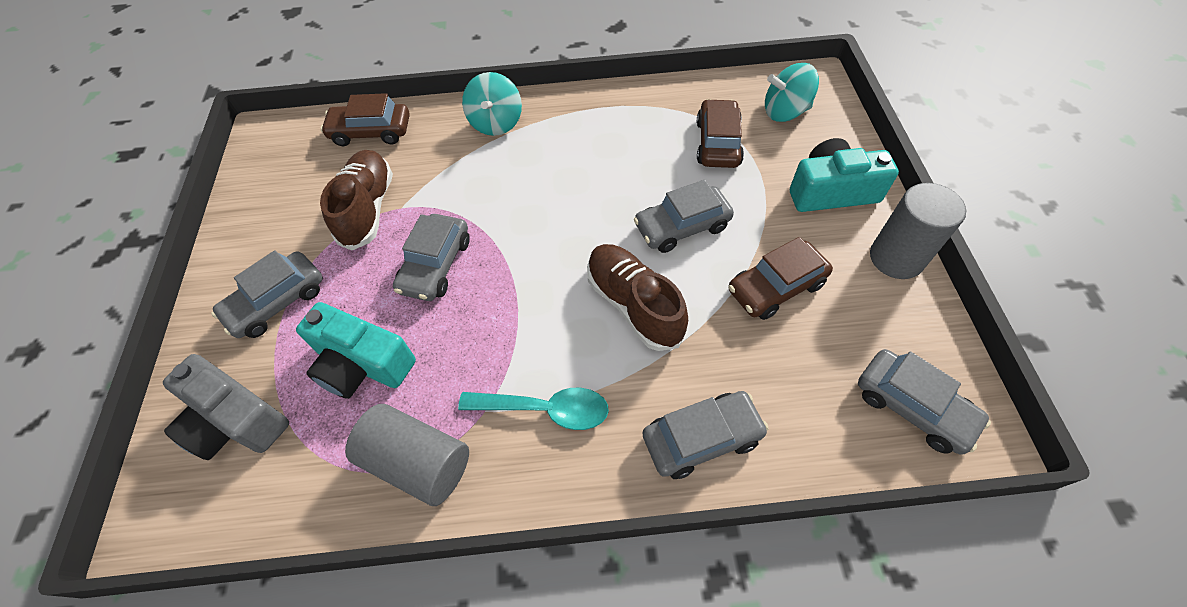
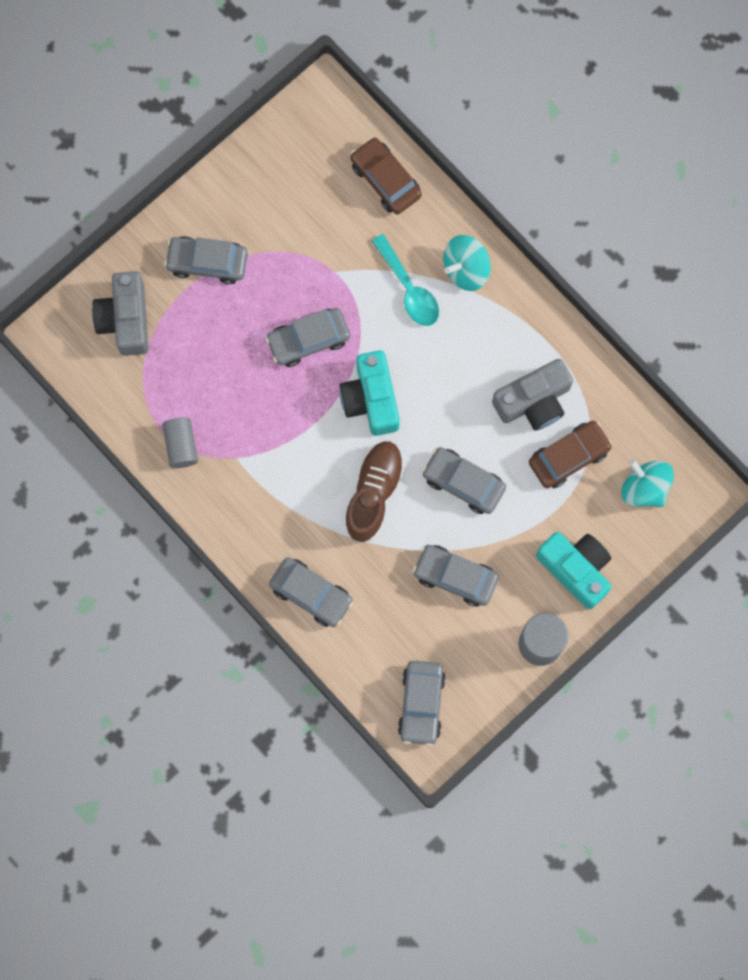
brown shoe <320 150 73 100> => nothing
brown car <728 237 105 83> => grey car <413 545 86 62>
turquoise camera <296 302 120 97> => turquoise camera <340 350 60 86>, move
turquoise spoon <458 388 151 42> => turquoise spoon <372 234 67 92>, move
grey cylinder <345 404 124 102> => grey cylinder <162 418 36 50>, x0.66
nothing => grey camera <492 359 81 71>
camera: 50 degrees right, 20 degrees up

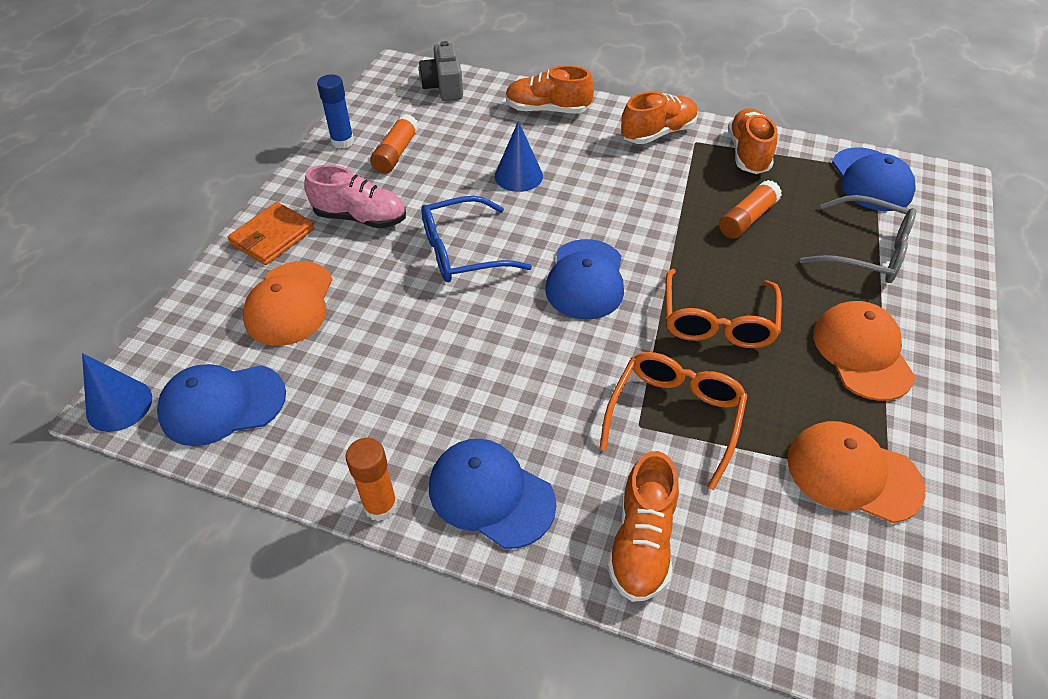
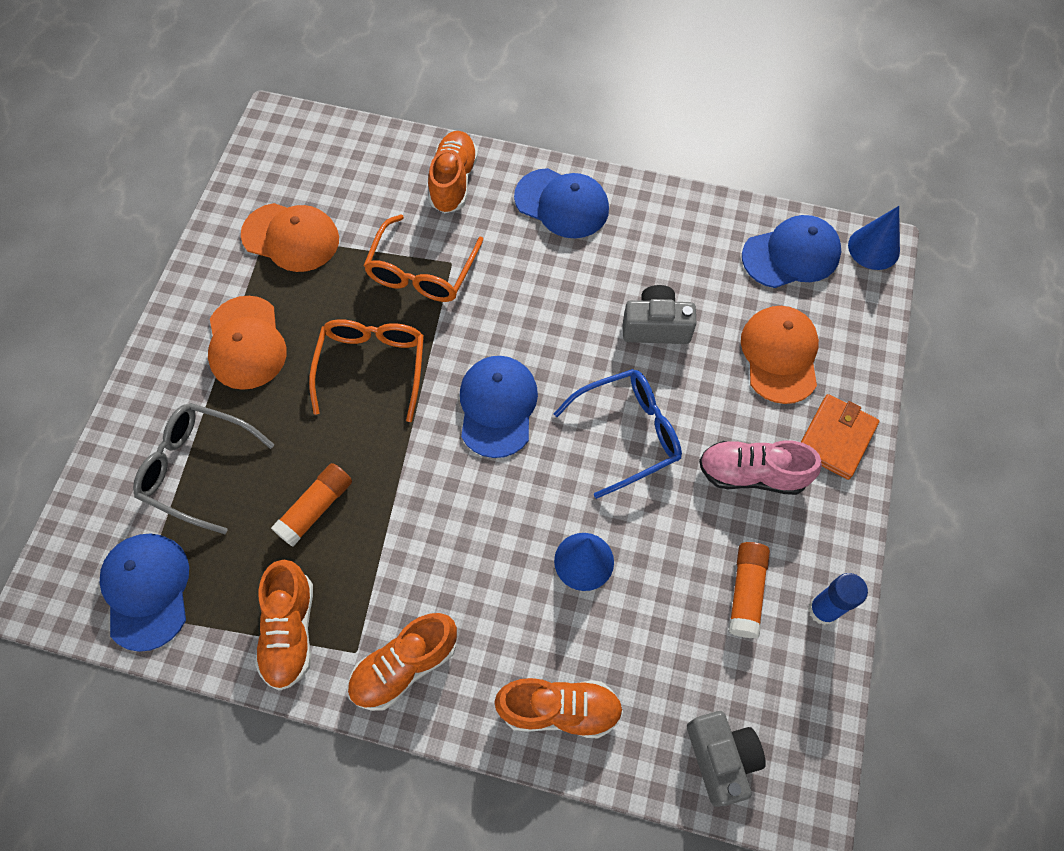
orange glue stick <346 438 52 83> => nothing
nothing => grey camera <623 285 73 59>
camera: 175 degrees right, 15 degrees up

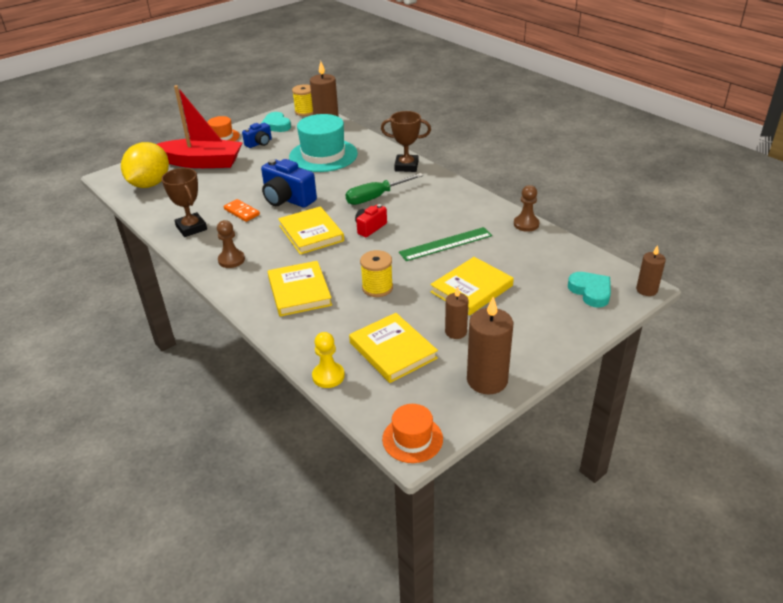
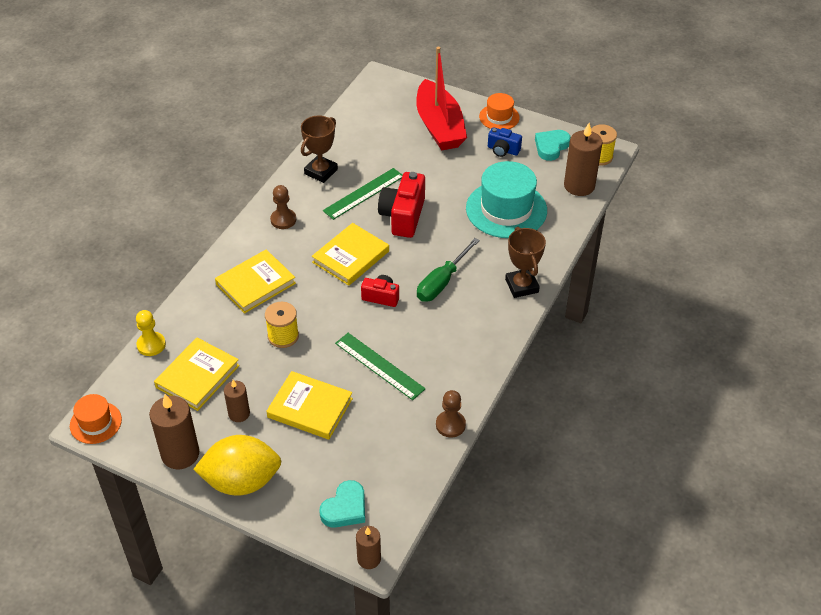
yellow lemon <121 142 48 46> => yellow lemon <193 435 88 61>, move
blue camera <261 159 56 49> => red camera <378 172 47 66>
green screwdriver <345 173 79 32> => green screwdriver <417 238 63 64>, 90 degrees counterclockwise
orange domino <224 199 36 23> => green ruler <323 168 80 52>
camera: 65 degrees right, 10 degrees up

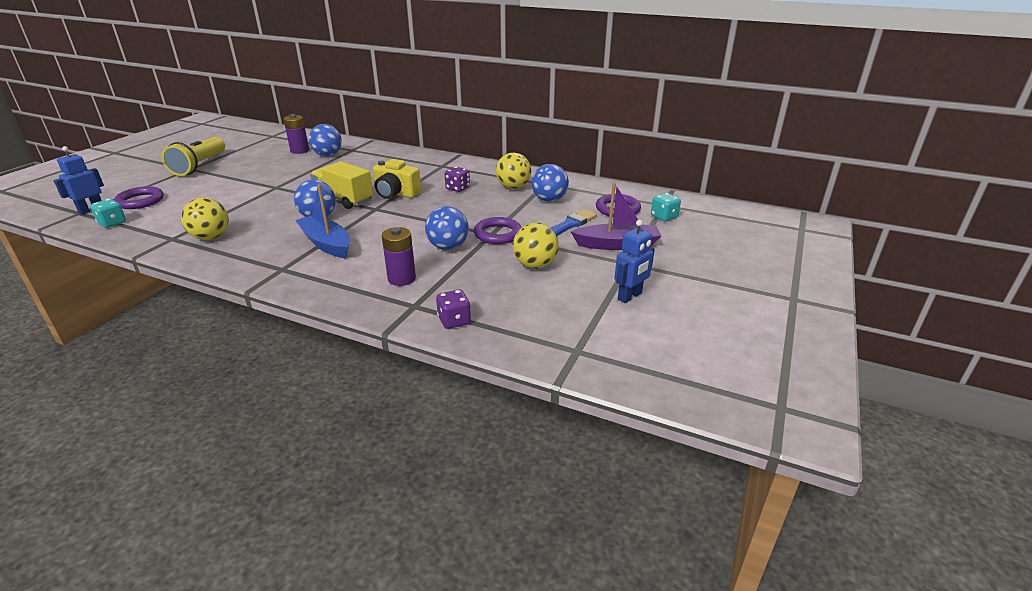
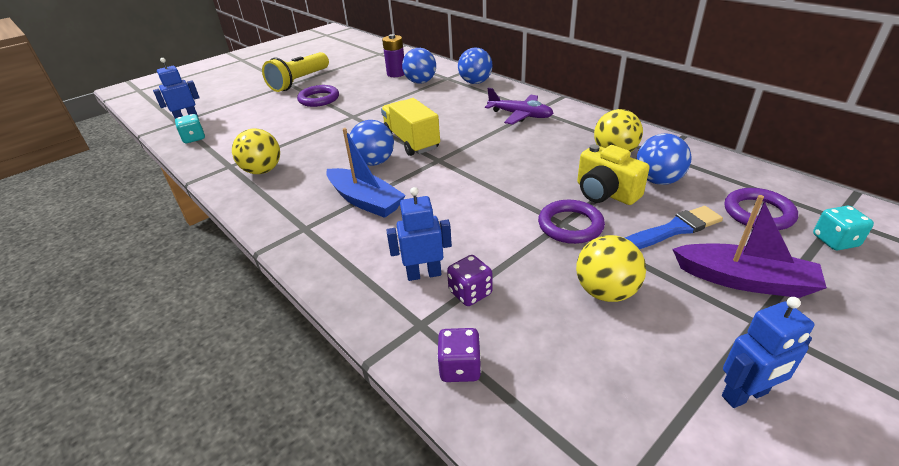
yellow camera <373 159 48 40> => yellow camera <577 144 73 61>, move
purple dice <445 167 25 25> => purple dice <447 255 45 51>, move
blue boat <295 184 55 74> => blue boat <326 128 80 90>, 150 degrees clockwise
purple ring <114 186 50 23> => purple ring <297 85 42 22>, move
blue ball <425 206 44 44> => blue ball <458 48 35 36>, move
purple battery <382 227 34 59> => blue robot <386 187 66 94>
nothing => purple plane <485 88 68 37>
camera: 25 degrees right, 5 degrees up

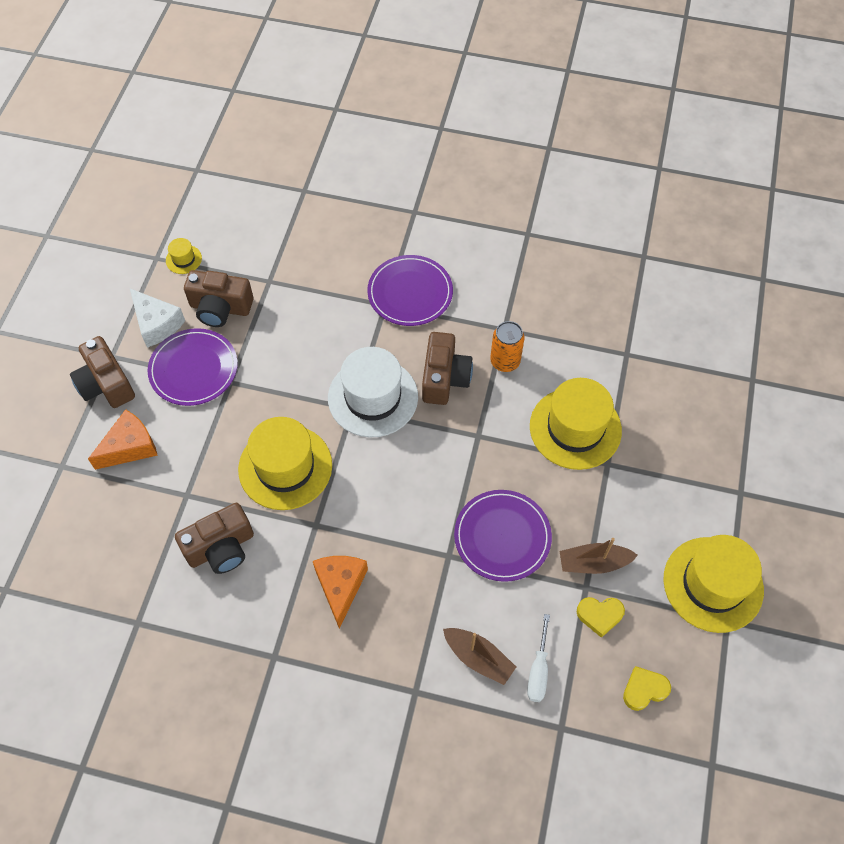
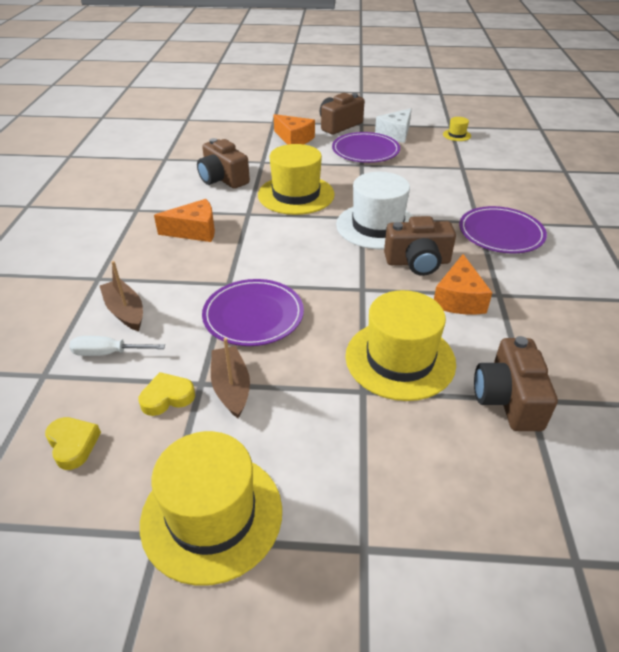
brown camera <184 270 70 57> => brown camera <474 336 84 95>, move
orange can <490 321 35 51> => orange cheese <434 254 58 60>
yellow heart <577 597 48 41> => yellow heart <139 372 56 44>, 75 degrees clockwise
brown boat <443 628 73 57> => brown boat <100 261 43 70>, 120 degrees clockwise
camera: 80 degrees right, 20 degrees down

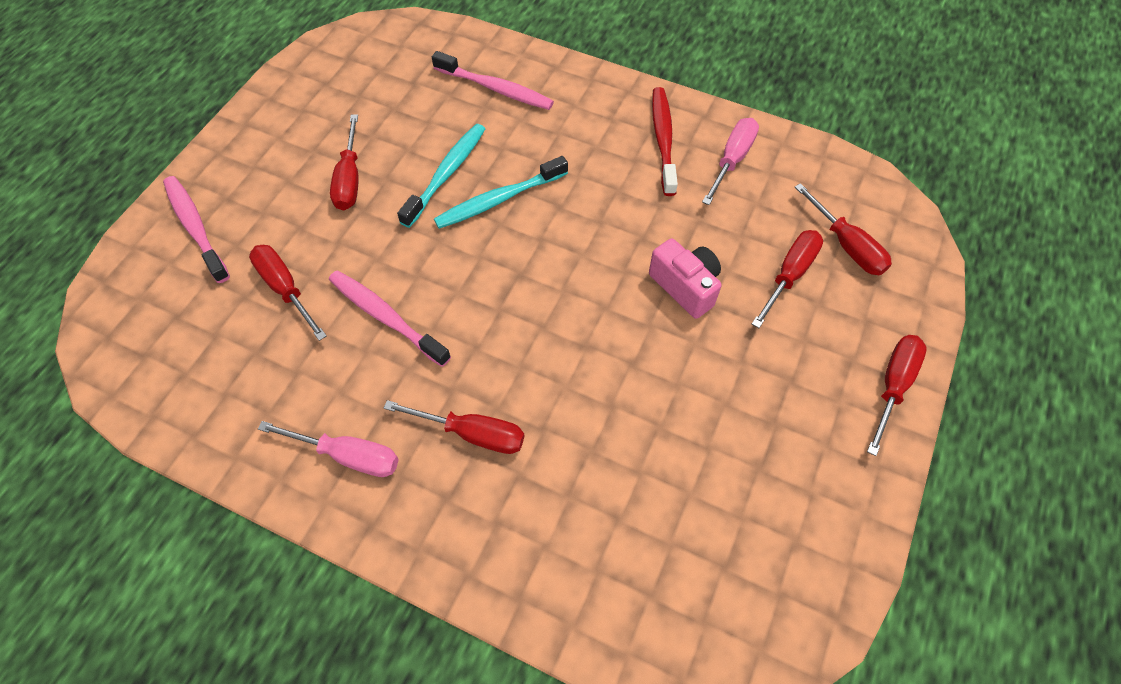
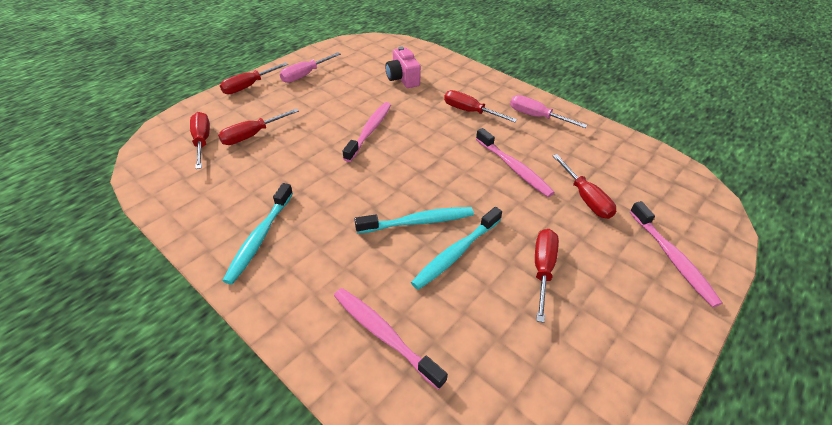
red toothbrush <652 87 26 109> => turquoise toothbrush <222 183 71 101>
pink screwdriver <702 118 57 87> => pink screwdriver <280 52 61 31>, move
pink camera <649 238 73 81> => pink camera <385 46 36 42>, move
nothing => pink toothbrush <343 102 48 60>
camera: 165 degrees left, 15 degrees down

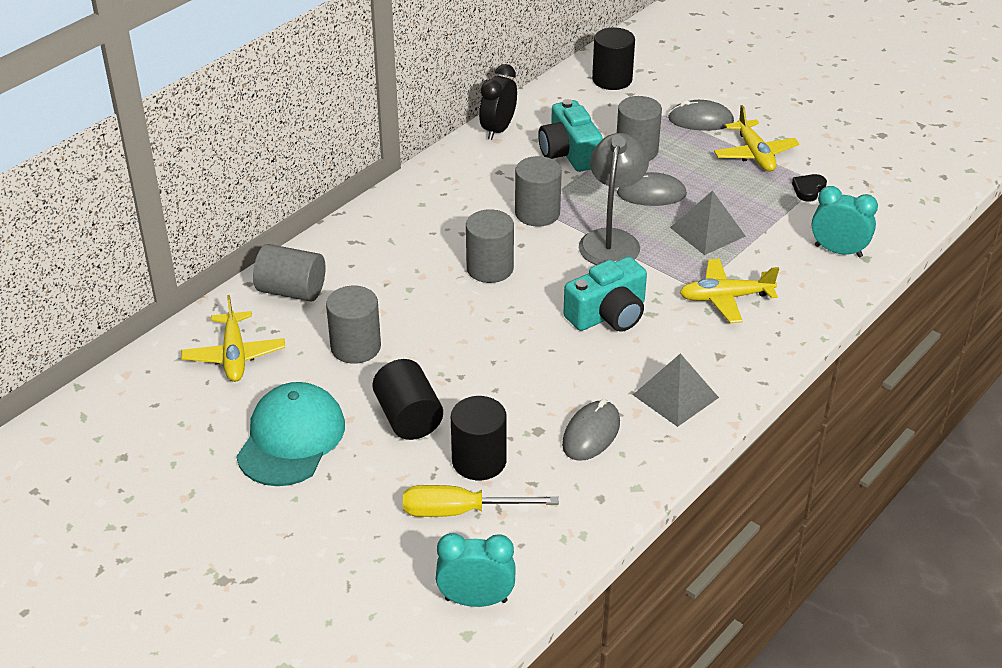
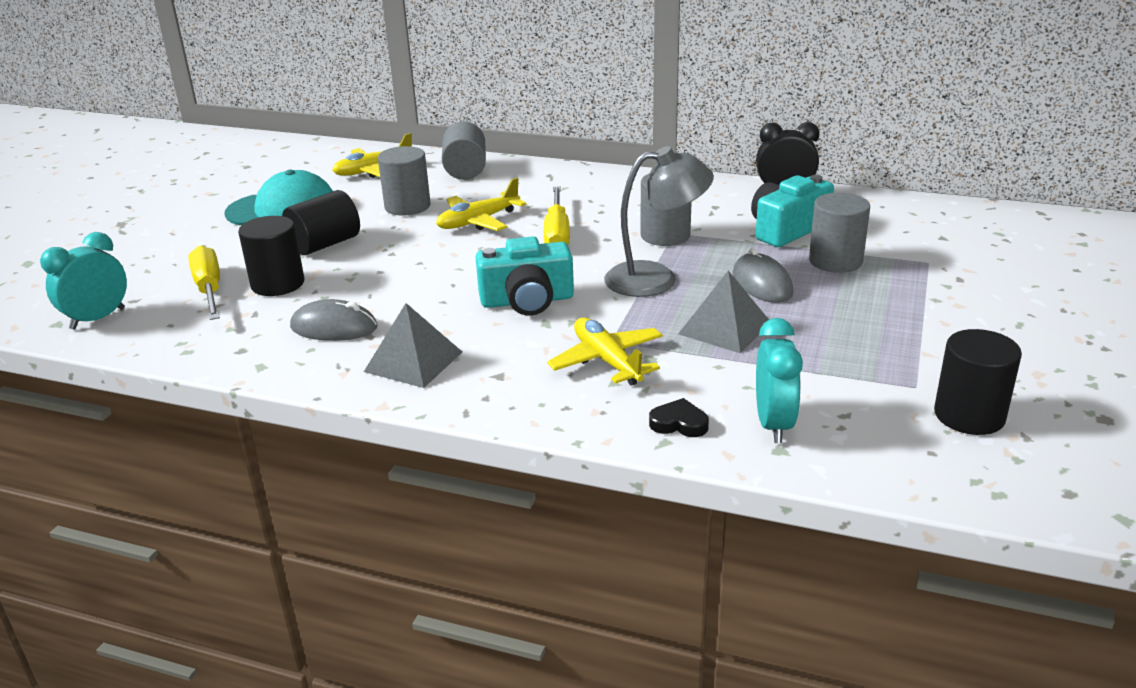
black cylinder <592 27 43 63> => black cylinder <934 329 88 106>, move
grey mouse <668 100 66 31> => nothing
yellow plane <714 105 85 67> => yellow plane <436 178 90 53>, move
black heart <792 174 35 28> => black heart <649 398 60 39>, move
grey cylinder <466 209 48 74> => yellow screwdriver <543 186 27 58>
turquoise camera <563 257 84 75> => turquoise camera <476 236 98 80>, 45 degrees counterclockwise
turquoise clock <436 533 80 74> => turquoise clock <40 232 87 98>, 120 degrees counterclockwise
camera: 70 degrees right, 10 degrees down

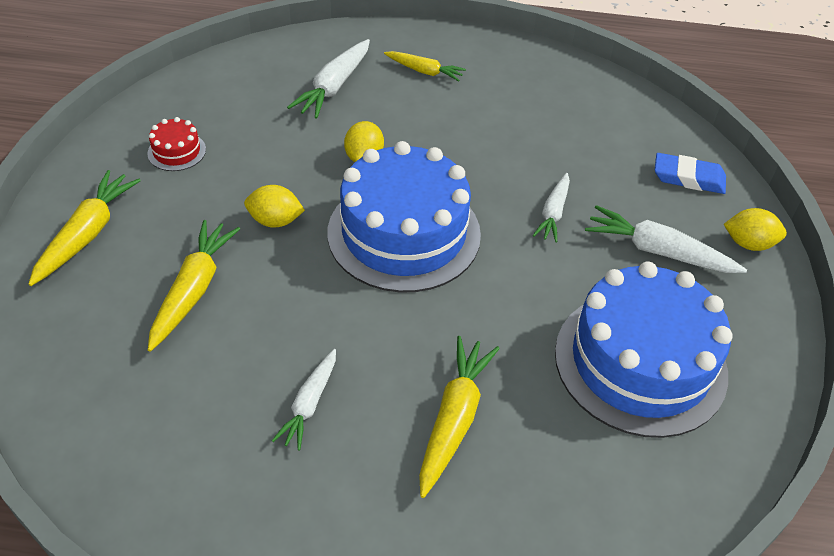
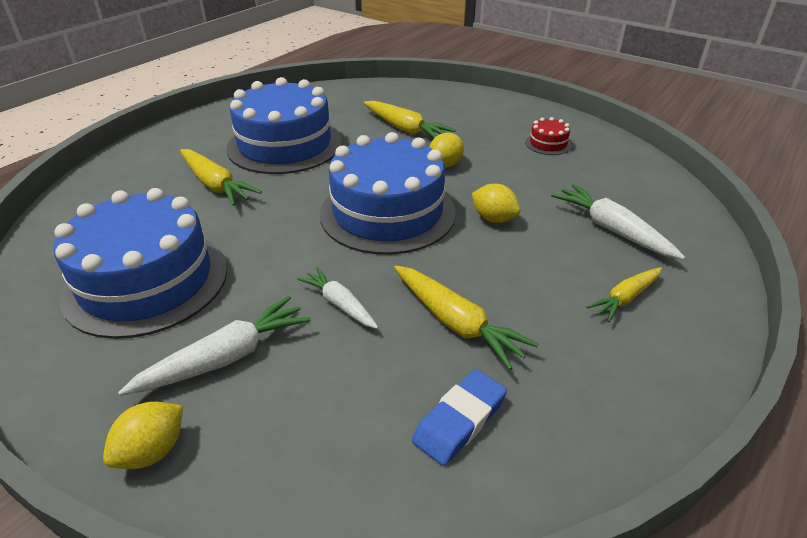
blue eraser <655 153 71 41> => blue eraser <412 369 95 97>, move
yellow carrot <28 170 113 116> => yellow carrot <394 266 145 104>, move
white carrot <272 349 64 101> => blue cake <227 77 115 97>
camera: 120 degrees right, 10 degrees down

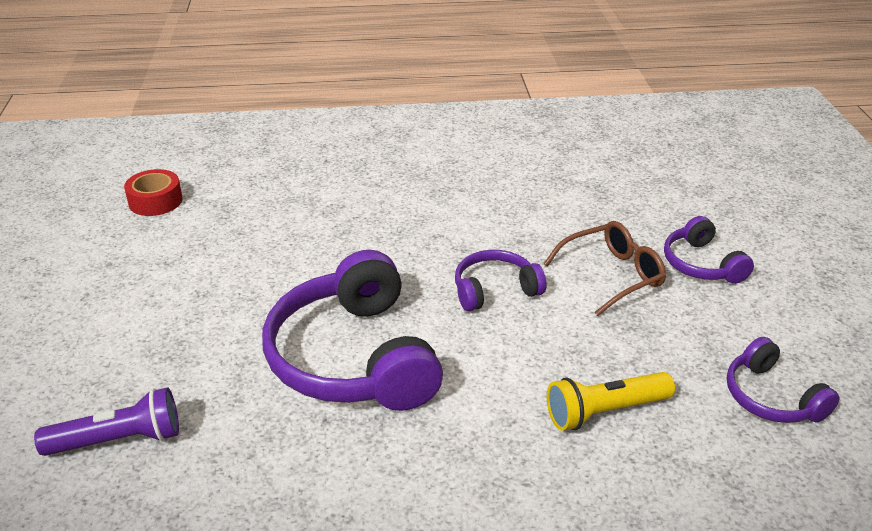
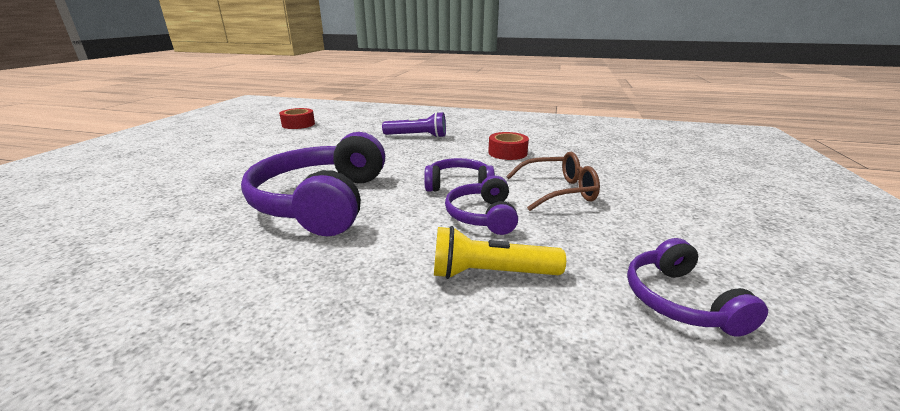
purple headphones <664 216 90 68> => purple headphones <445 175 73 60>, move
purple flashlight <34 387 145 69> => purple flashlight <382 112 64 26>, move
nothing => red tape <488 132 41 28>
camera: 20 degrees right, 10 degrees down

